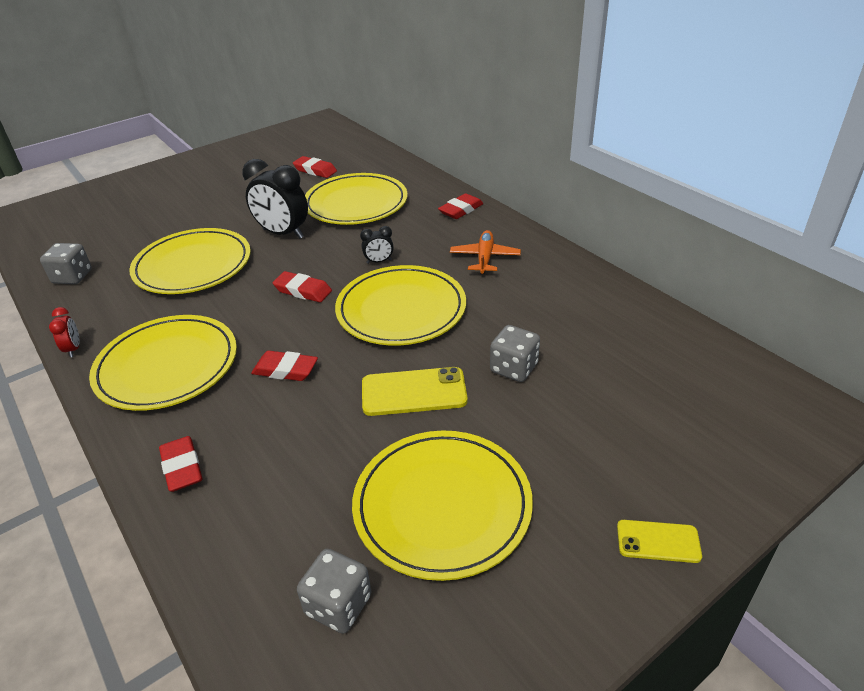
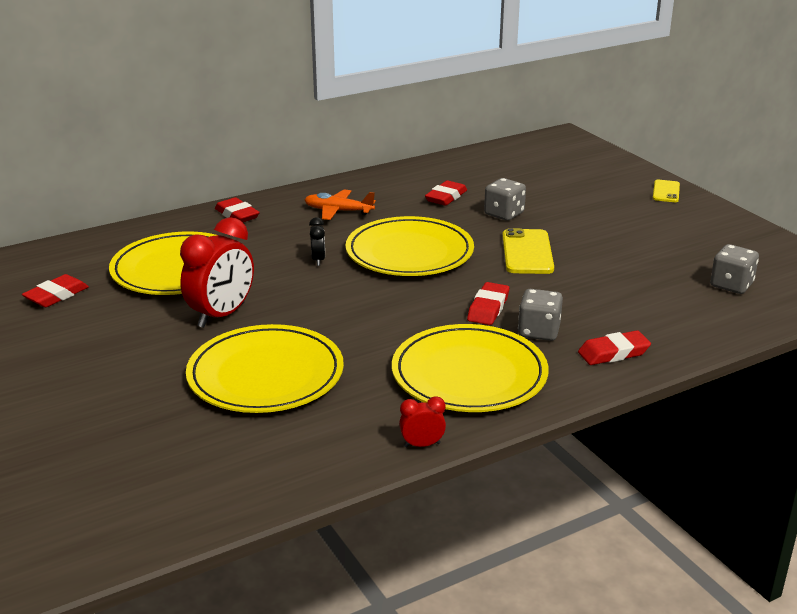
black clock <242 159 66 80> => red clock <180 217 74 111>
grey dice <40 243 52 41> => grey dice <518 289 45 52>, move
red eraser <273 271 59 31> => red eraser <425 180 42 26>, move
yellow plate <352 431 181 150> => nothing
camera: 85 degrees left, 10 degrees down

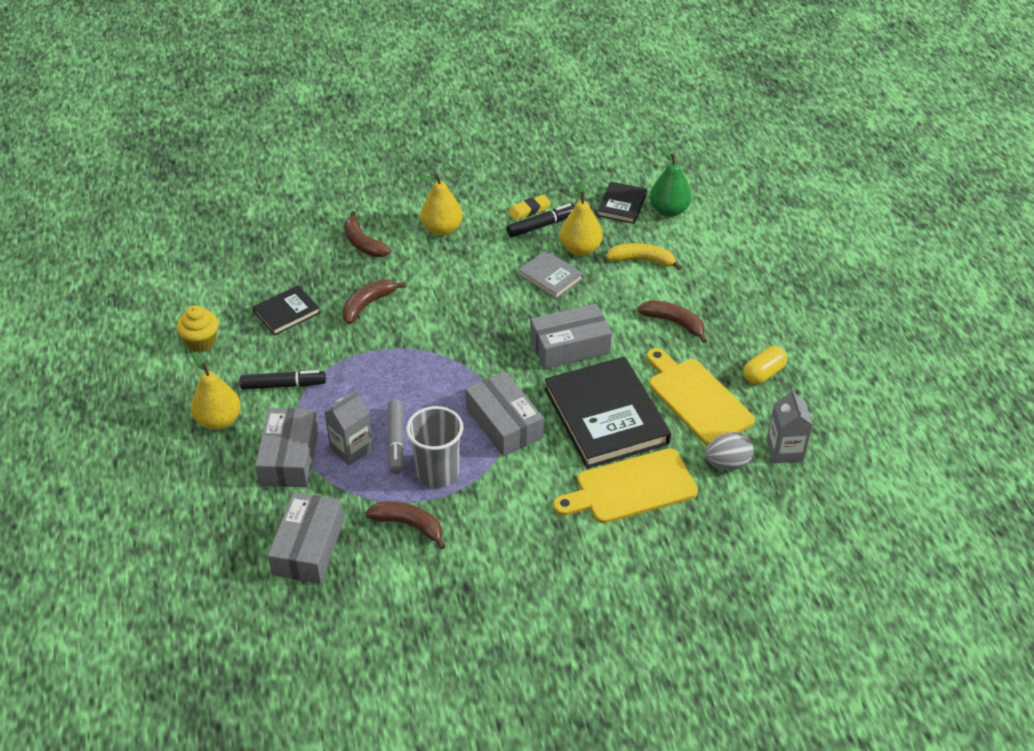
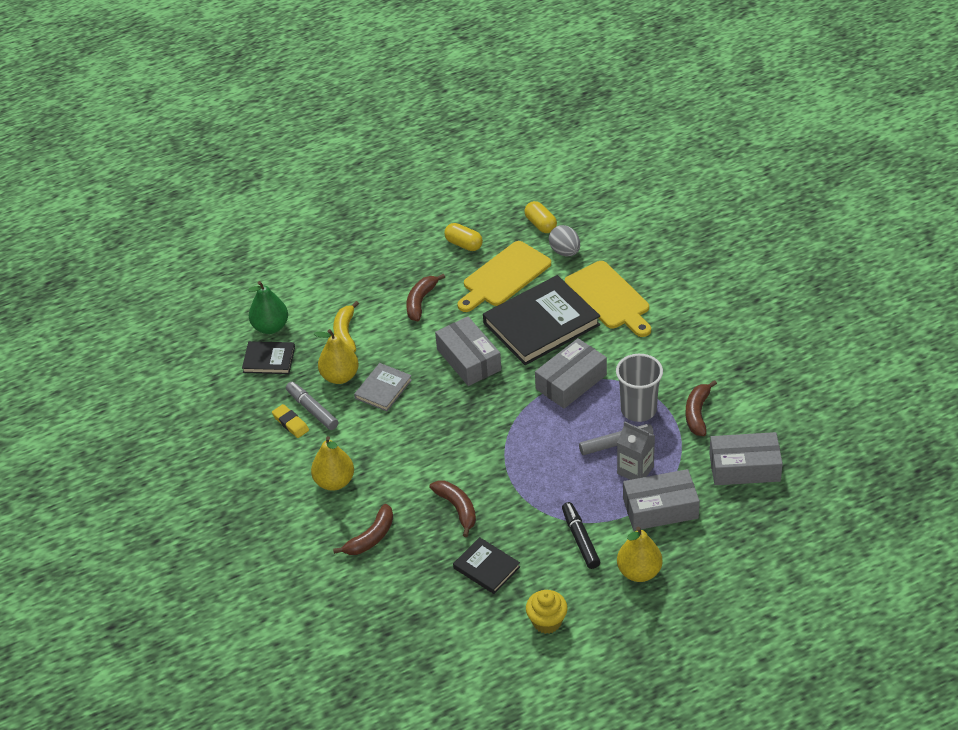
black marker <506 203 69 34> => grey marker <286 382 52 48>
brown banana <342 279 64 45> => brown banana <429 481 47 56>, 150 degrees counterclockwise
grey carton <767 388 46 75> => yellow capsule <524 201 33 32>
camera: 100 degrees left, 0 degrees up

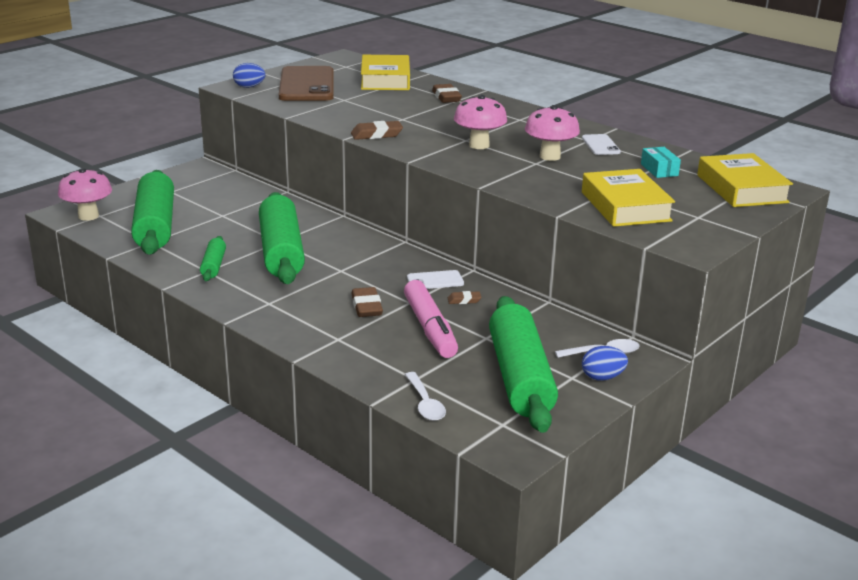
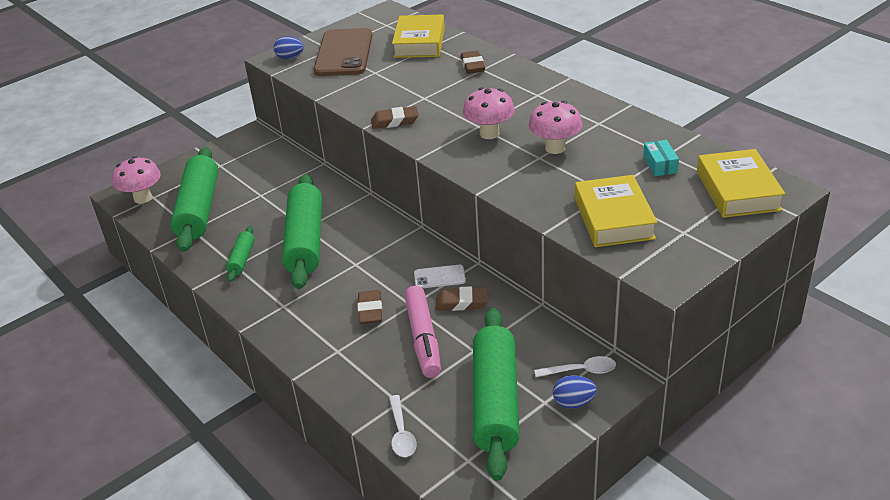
white phone <582 134 39 21> => nothing
brown eraser <448 291 33 13> => brown eraser <436 286 52 25>, x1.73
camera: 10 degrees right, 10 degrees up

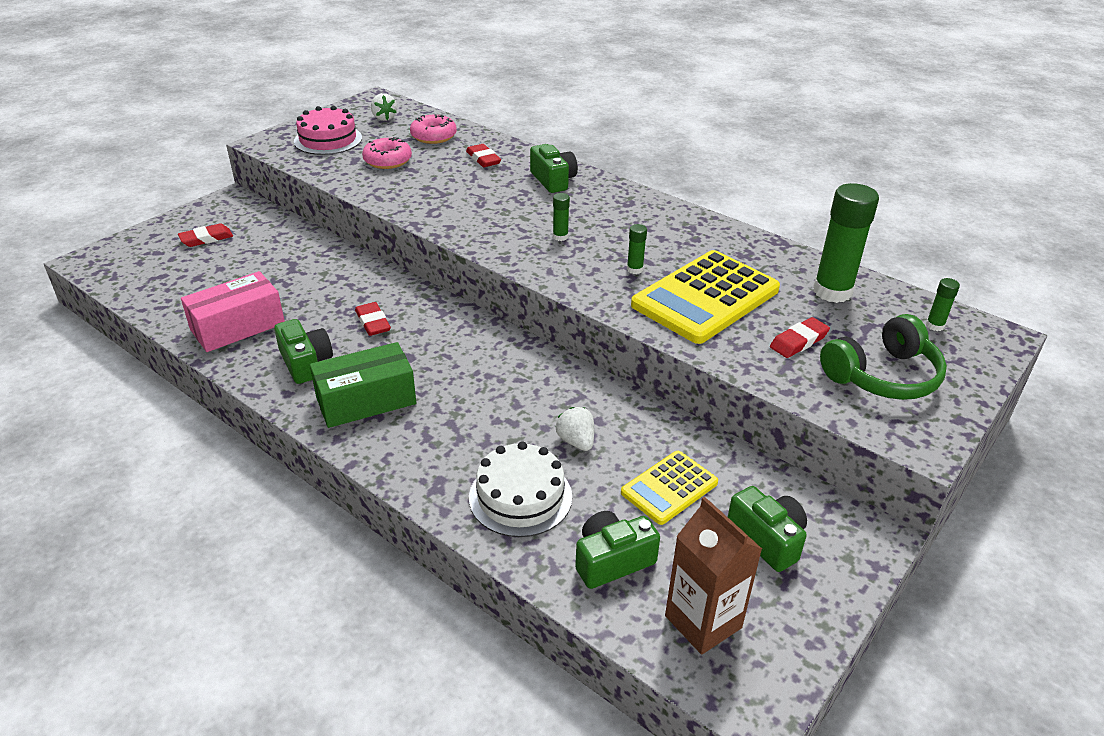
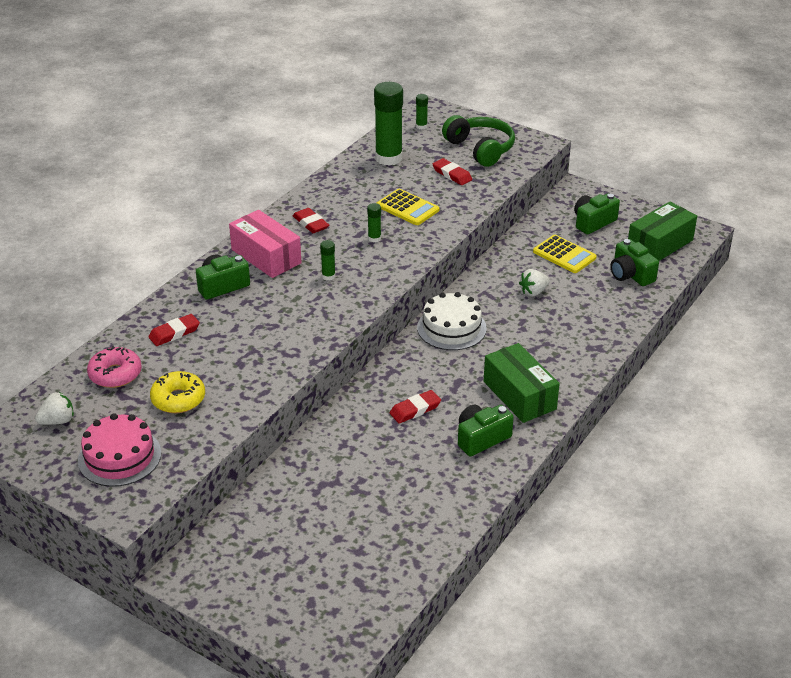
pink donut <362 137 50 32> => yellow donut <150 371 55 42>
red eraser <178 223 55 24> => red eraser <293 208 36 25>, move
yellow calculator <631 250 149 94> => yellow calculator <377 189 63 36>, x0.55
pink box <181 271 104 81> => pink box <229 210 73 68>, move
white cake <469 442 103 95> => white cake <417 292 70 58>, move
brown carton <665 497 97 158> => green box <628 202 69 59>
camera: 95 degrees left, 0 degrees up

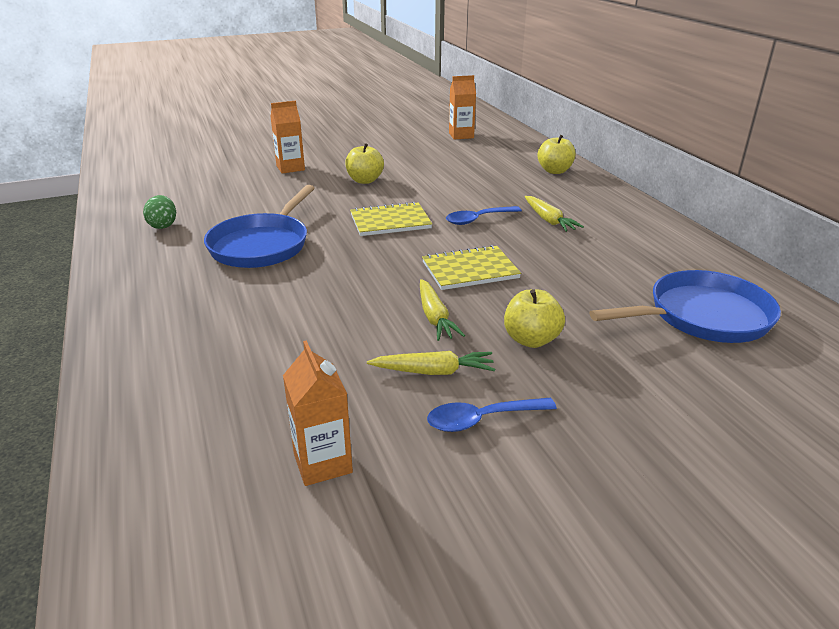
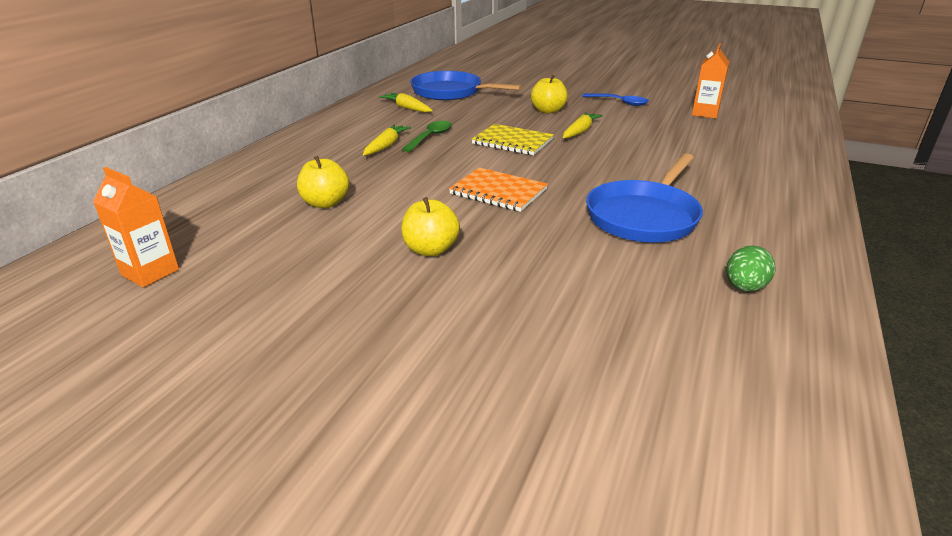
orange carton <271 101 34 73> => nothing
yellow apple <538 135 38 39> => yellow apple <297 156 52 52>, move
blue pan <204 185 111 83> => blue pan <586 153 117 89>, 150 degrees clockwise
yellow notebook <350 201 82 35> => orange notebook <449 167 99 45>
blue spoon <446 206 76 19> => nothing
yellow carrot <367 351 128 24> => yellow carrot <379 93 54 19>, move
nothing => green spoon <402 121 50 31>
camera: 135 degrees left, 0 degrees up

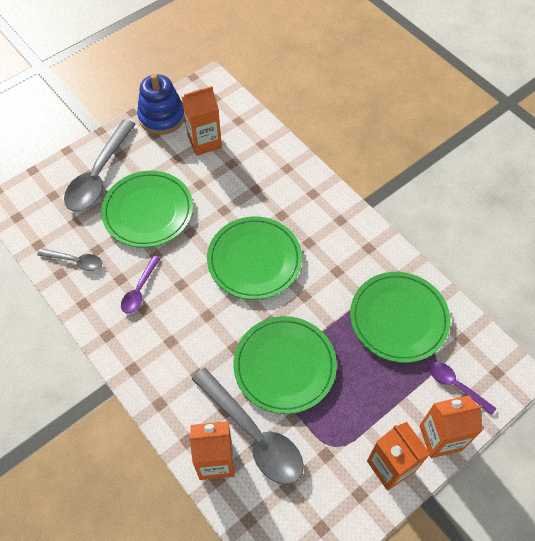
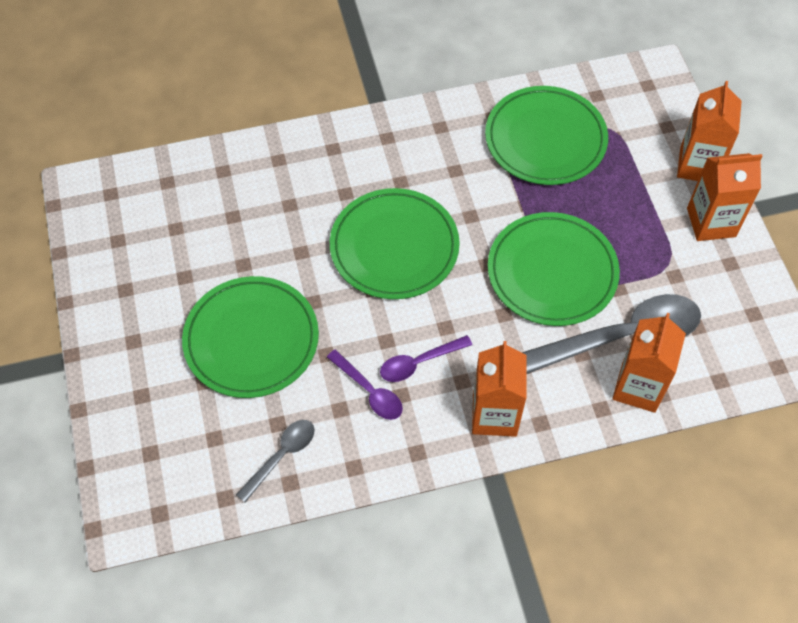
blue stacking toy <137 74 48 61> => nothing
orange carton <182 86 40 70> => orange carton <472 341 55 96>, move
grey spoon <64 119 72 93> => nothing
purple spoon <429 362 67 54> => purple spoon <380 335 92 47>, move
camera: 65 degrees left, 0 degrees up

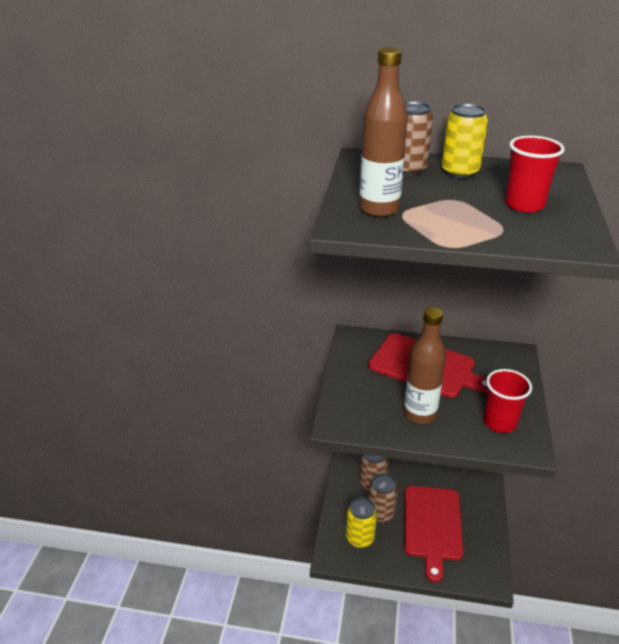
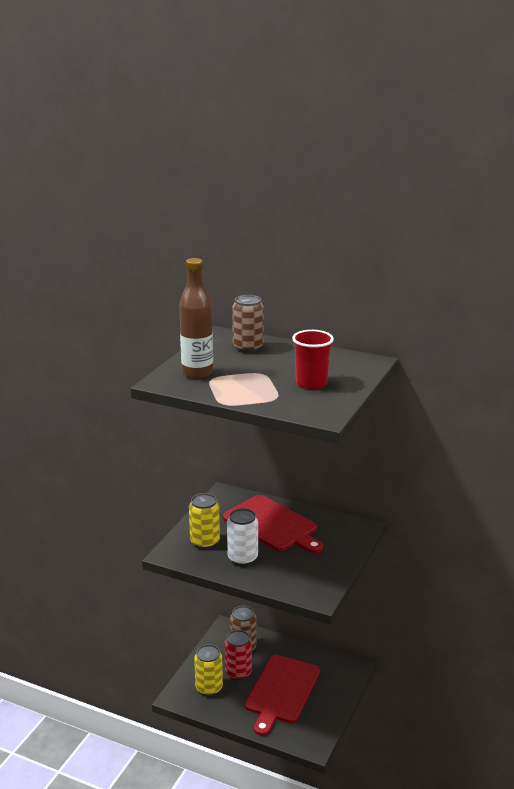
yellow can <441 104 47 75> => yellow can <189 493 31 56>, move
brown bottle <404 307 42 117> => white can <227 508 31 58>
red cup <483 369 49 64> => nothing
brown can <368 473 30 50> => red can <224 630 28 50>
camera: 15 degrees right, 10 degrees down

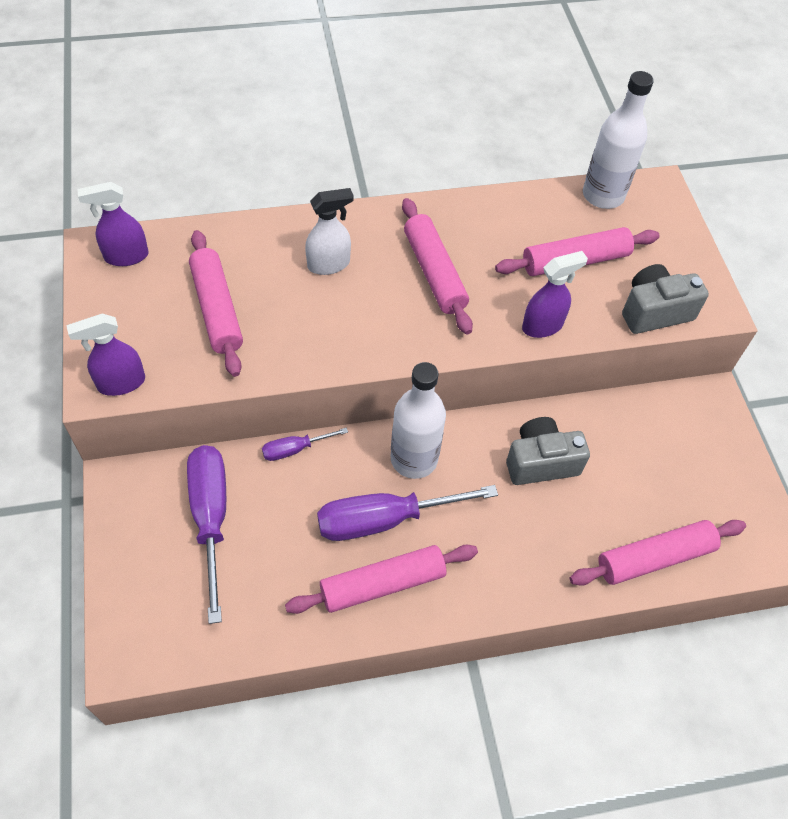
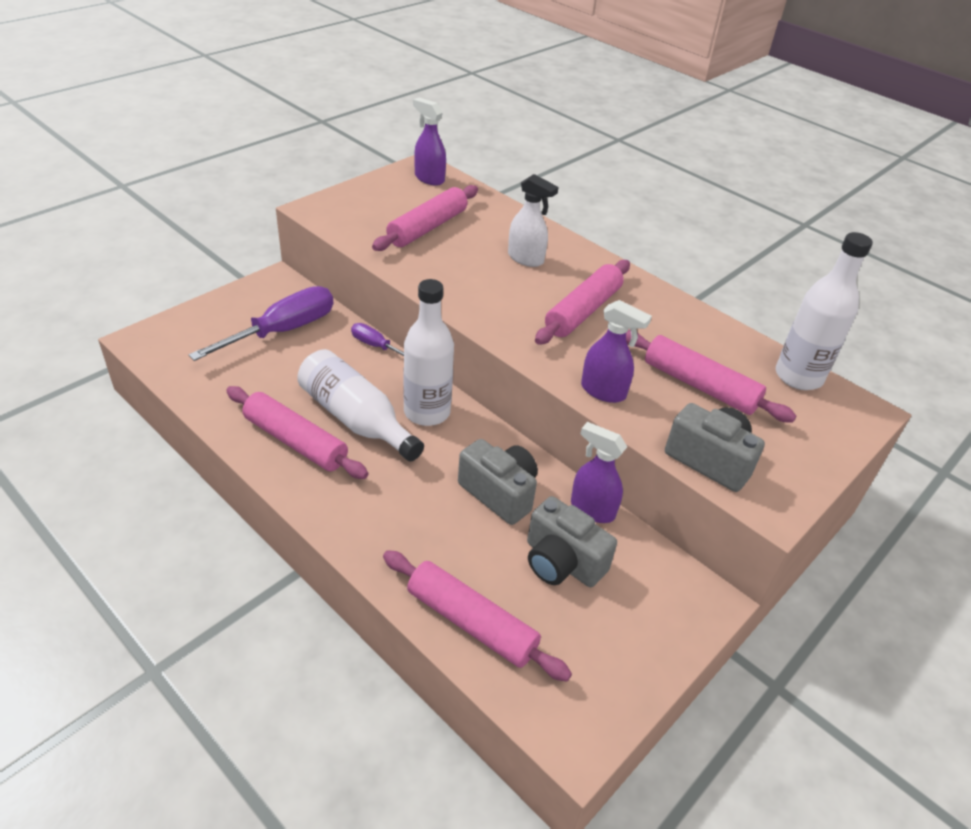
purple spray bottle <66 314 79 82> => purple spray bottle <571 422 56 101>, move
purple screwdriver <317 485 181 56> => white bottle <297 349 127 112>
nothing => grey camera <527 496 90 91>
camera: 55 degrees right, 15 degrees down

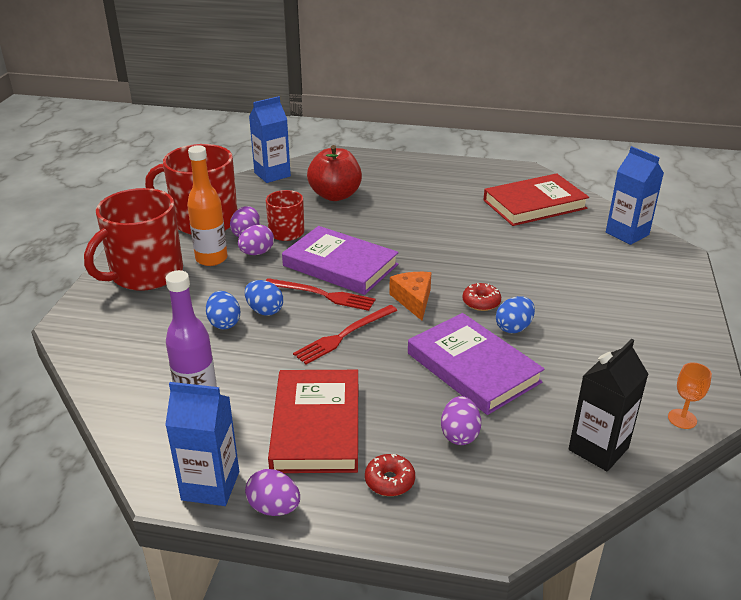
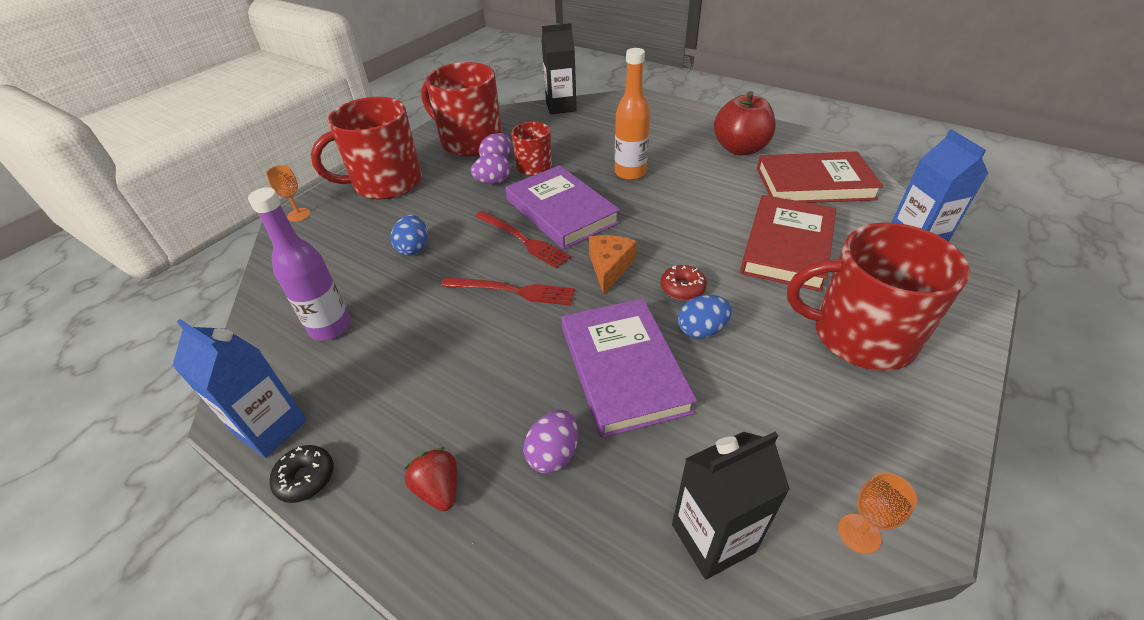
blue carton <249 96 42 87> => black carton <542 23 35 91>
orange bottle <187 145 40 121> => orange bottle <615 48 35 132>, move
red apple <307 145 55 56> => red apple <714 91 62 64>, move
blue egg <245 280 38 36> => nothing
red fork <293 305 104 59> => red fork <441 277 134 29>, 150 degrees counterclockwise
red book <268 370 90 103> => red book <740 195 96 97>, move
red donut <365 454 50 42> => red strawberry <404 447 53 64>
purple egg <245 469 55 47> => black donut <269 445 64 58>
nothing => orange goblet <266 165 45 57>
nothing => red mug <787 223 183 148>
camera: 25 degrees right, 10 degrees up

